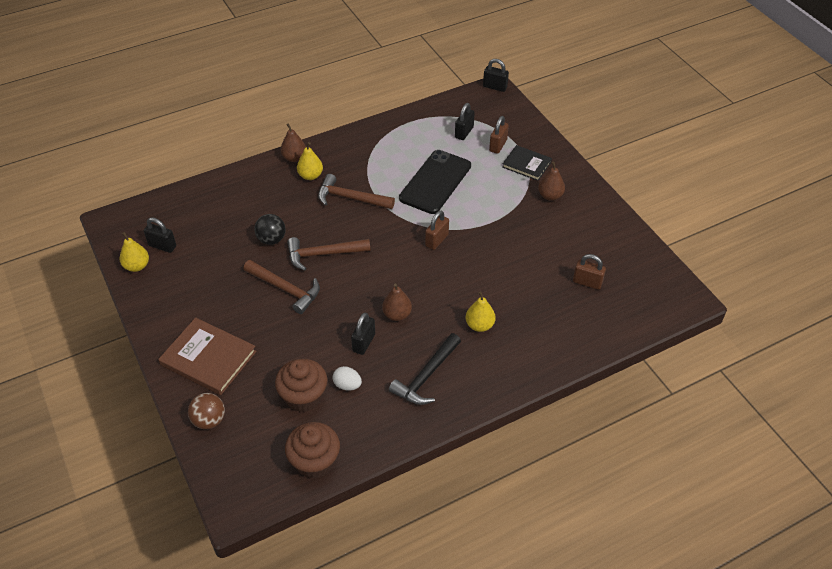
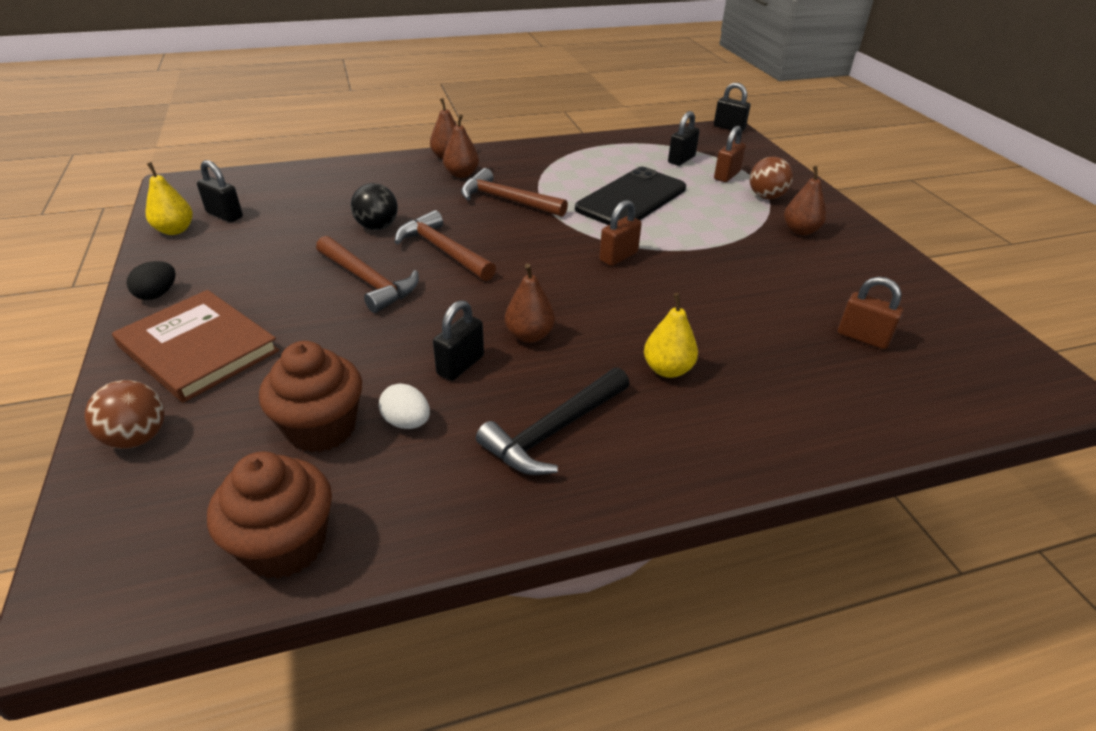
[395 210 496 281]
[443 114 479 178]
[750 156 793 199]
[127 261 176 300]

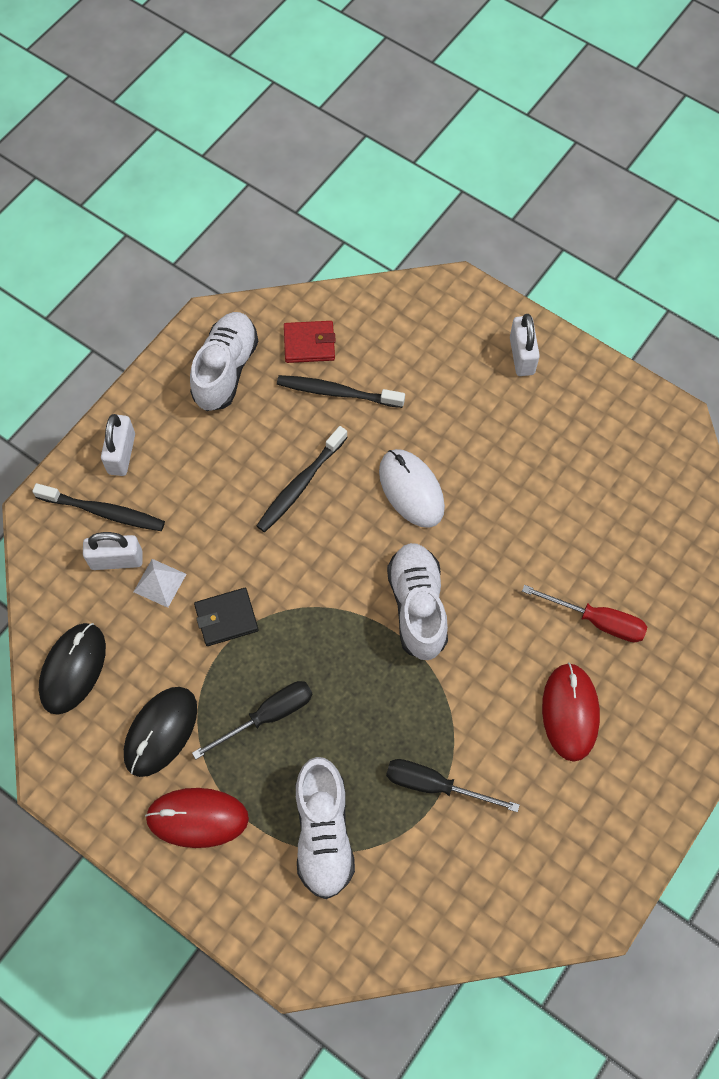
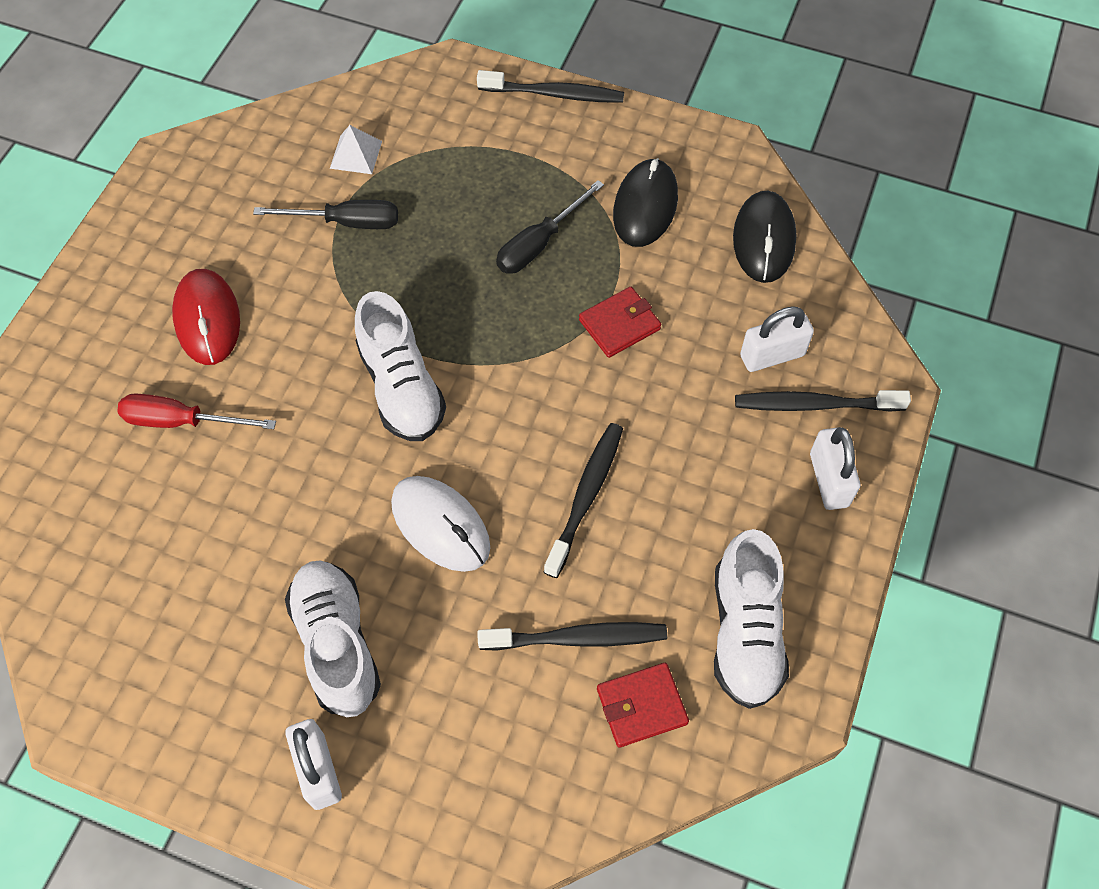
[330 125 382 174]
[145 788 249 848] (first image)
[579 287 661 358]
[285 561 381 717]
[477 70 624 103]

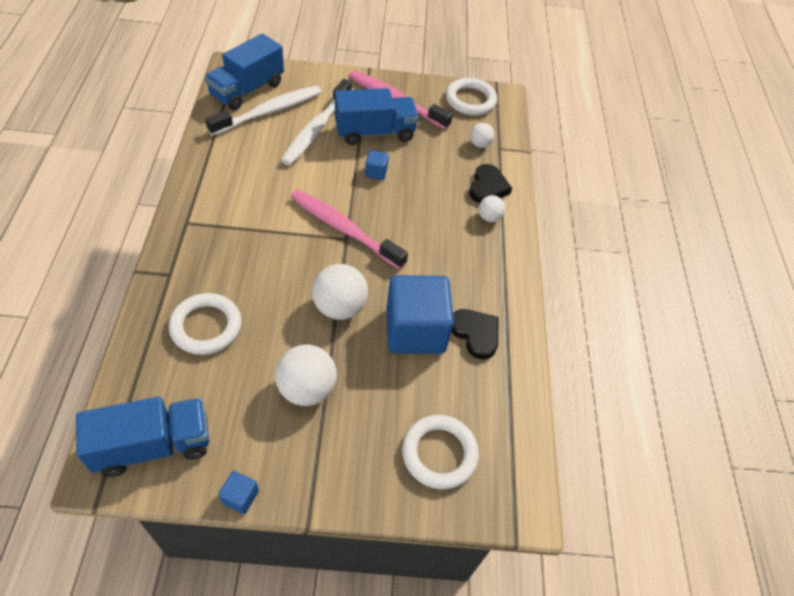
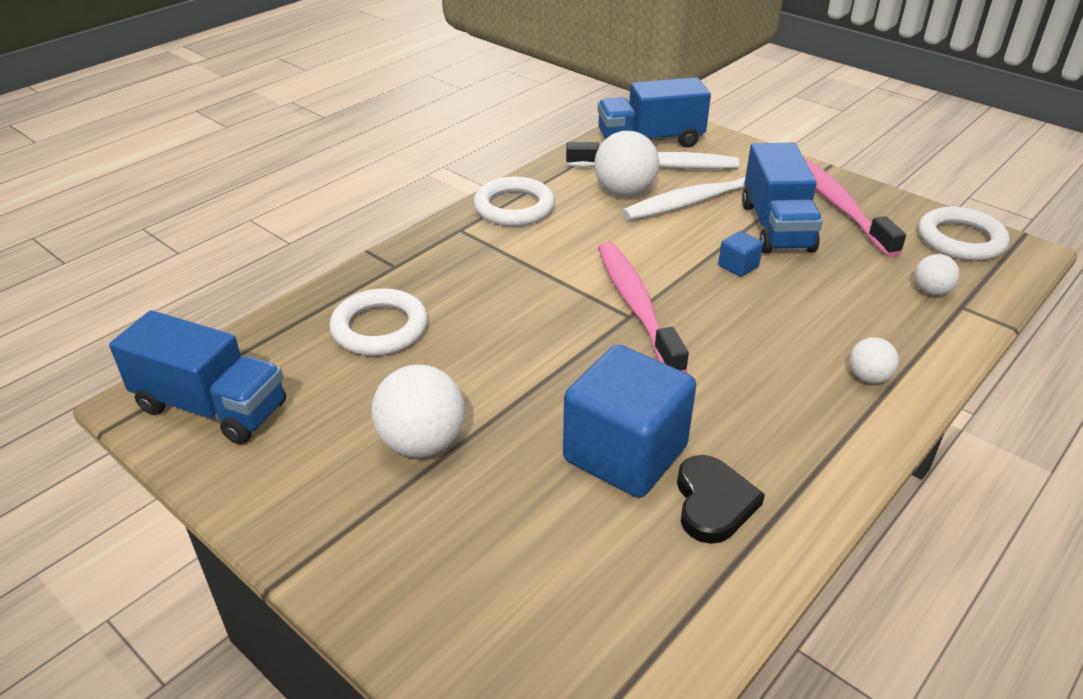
[218 471 259 514] (first image)
[595 131 659 197]
[742 143 823 253]
[473 177 555 226]
[469 164 512 203] (first image)

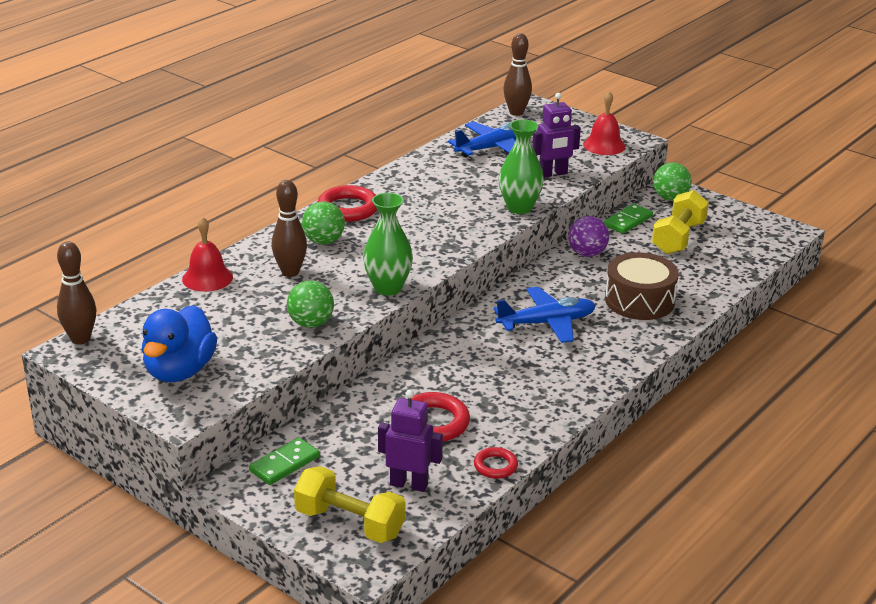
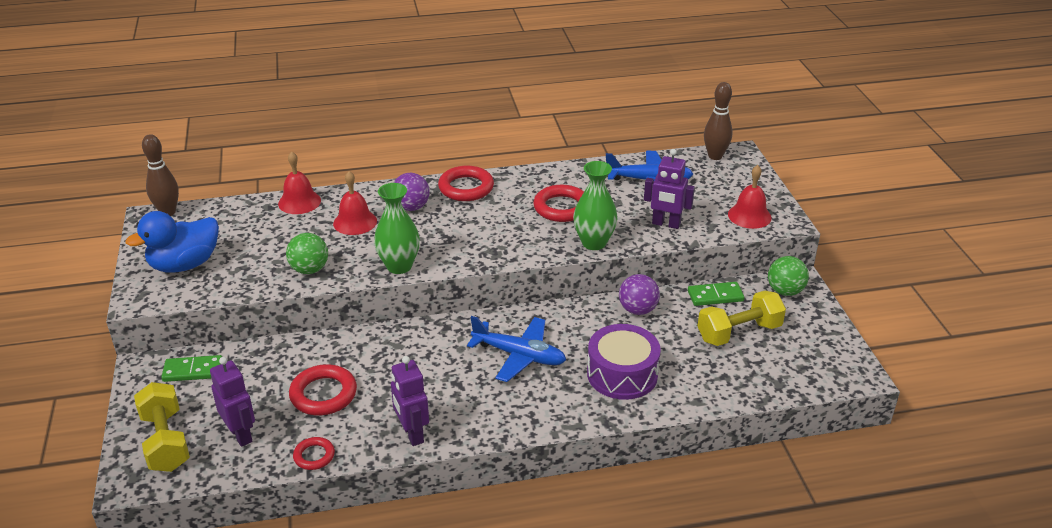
[333 171 377 235]
[394 173 430 211]
[587 324 661 400]
[391 356 429 446]
[533 185 584 222]

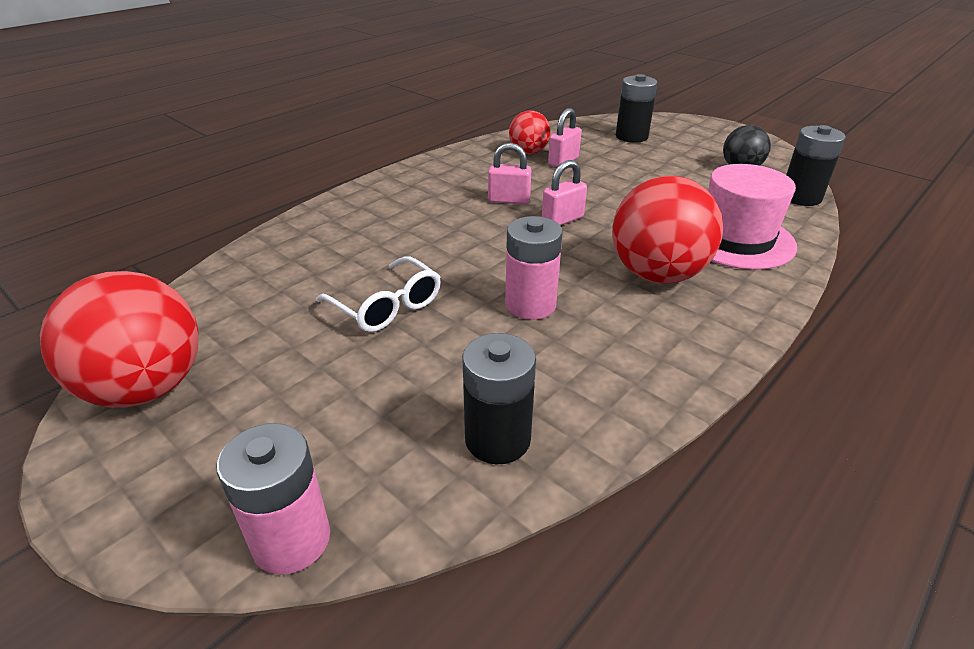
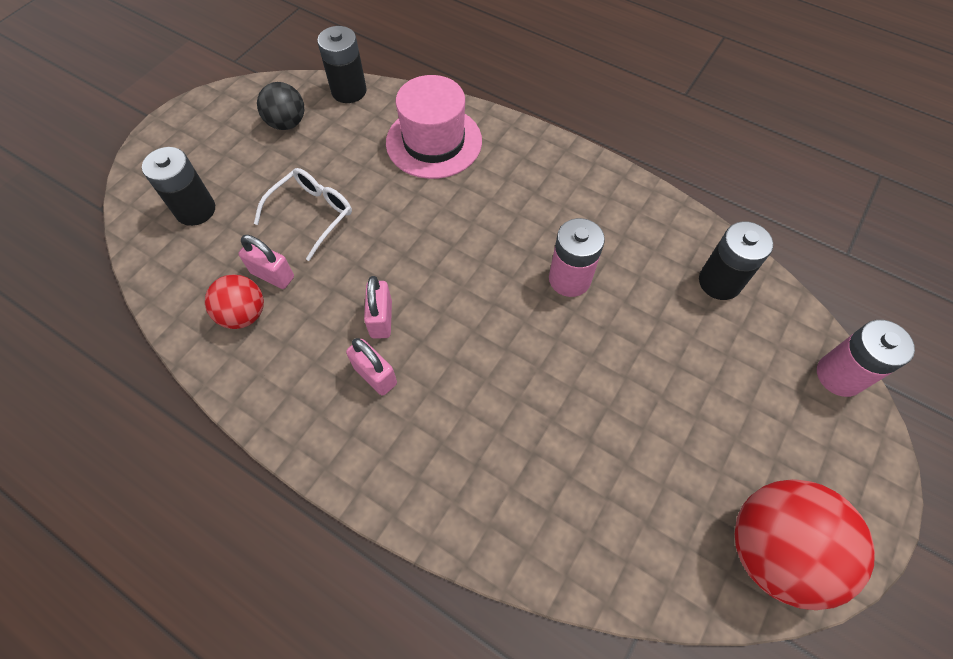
[254 168 352 261]
[346 338 397 396]
[612 176 723 283] (first image)

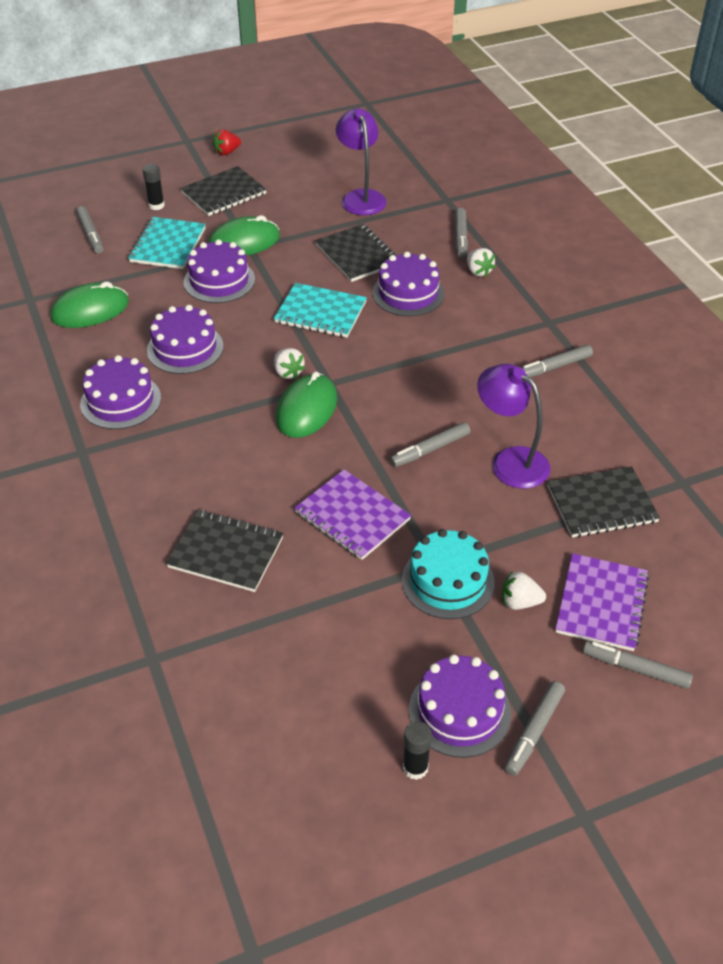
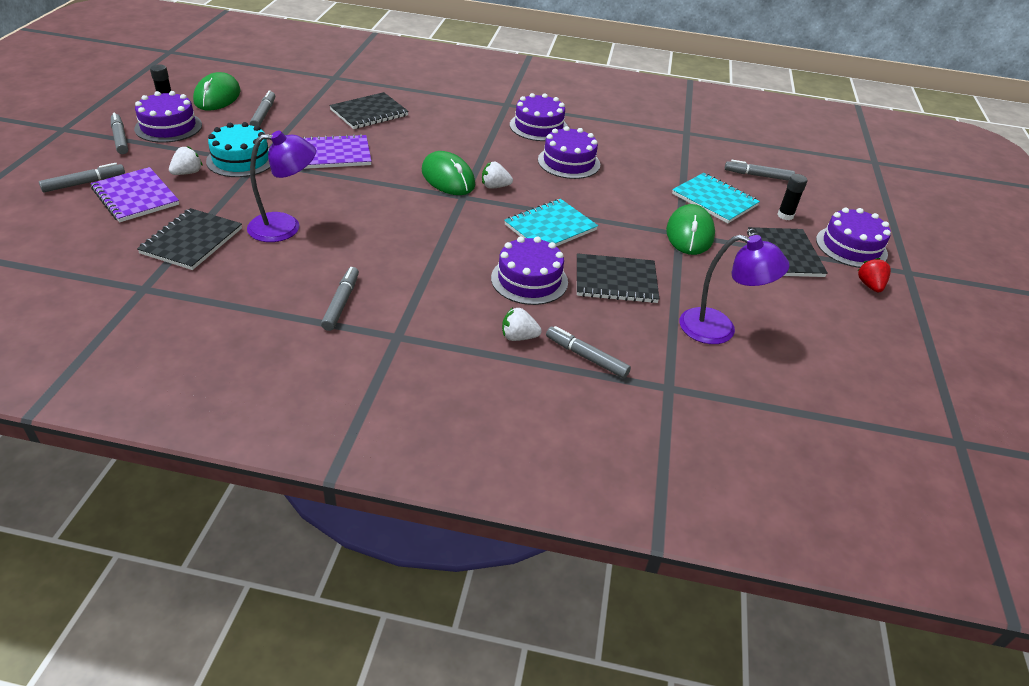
[193 72 241 111]
[816 207 891 268]
[250 90 275 127]

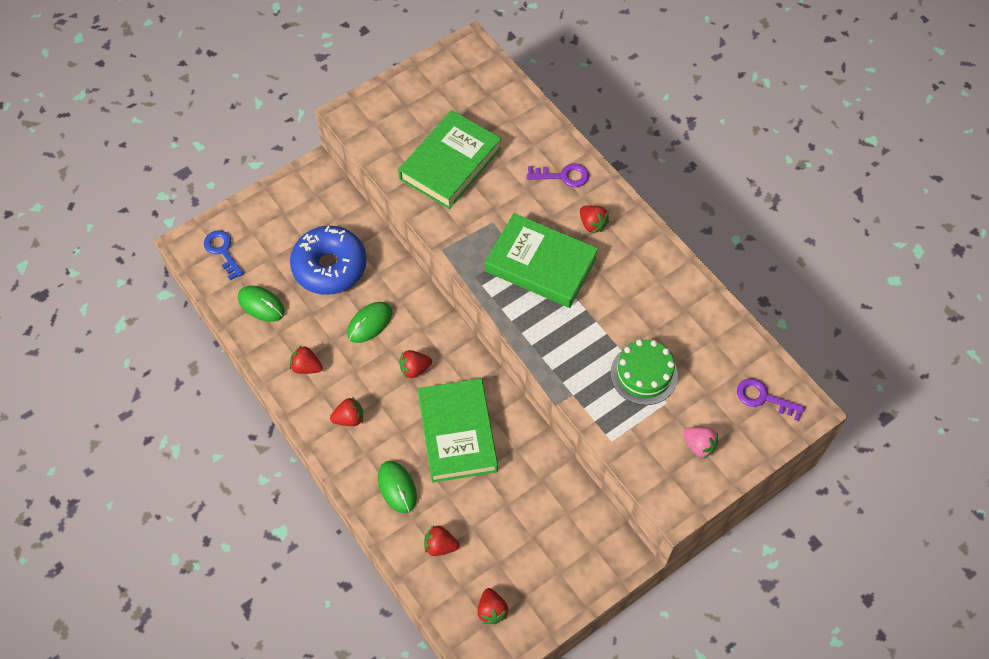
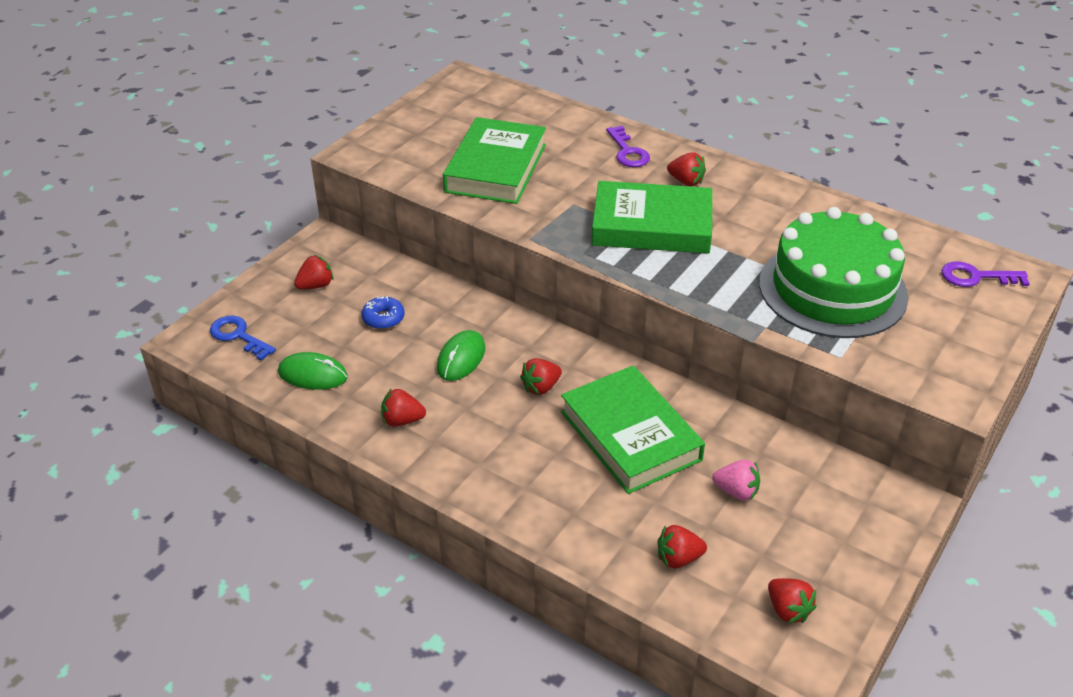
[361 296 404 329]
[294 255 333 289]
[378 461 417 513] (first image)
[606 126 650 167]
[759 207 909 338]
[712 460 760 500]

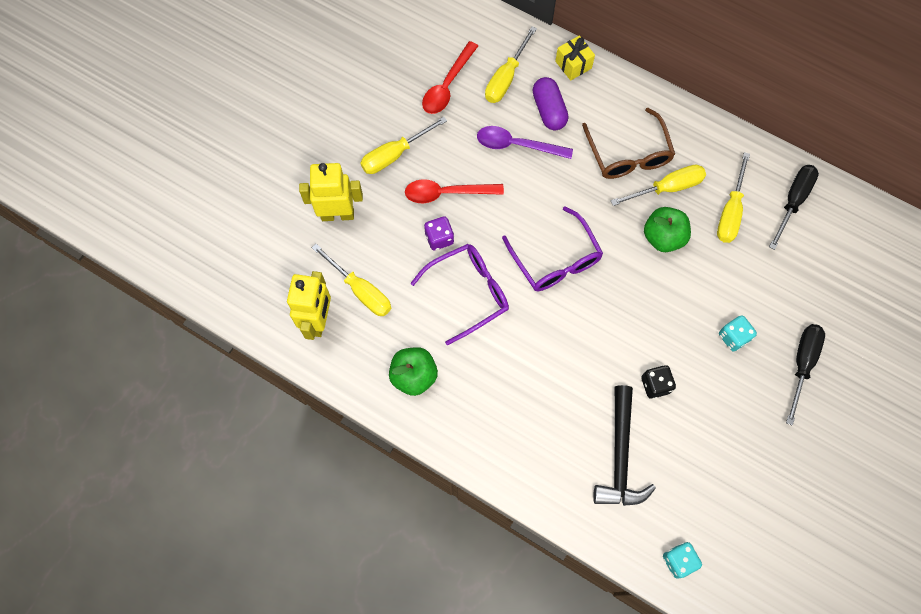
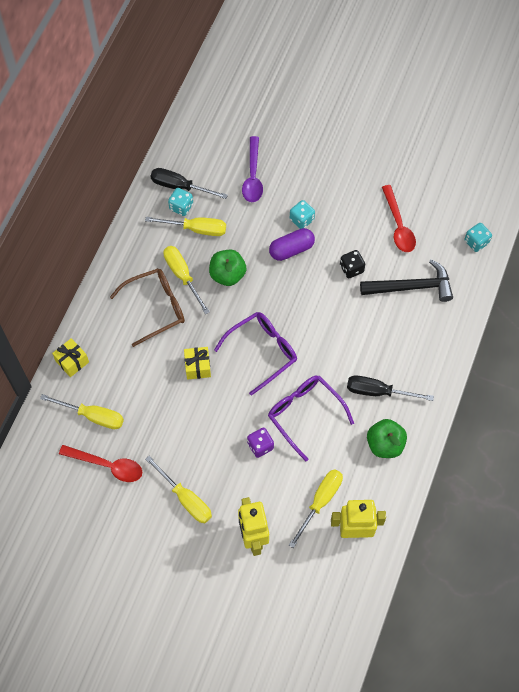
[382 185 416 252]
[242 136 263 202]
[269 228 315 261]
[347 375 434 401]
[168 188 193 216]
[184 347 211 379]

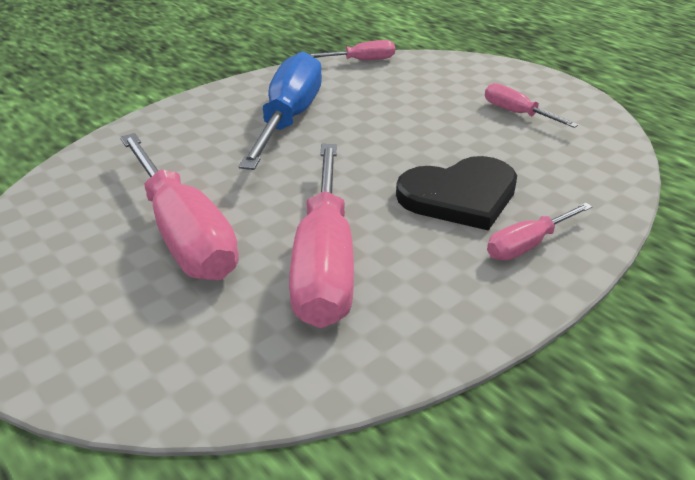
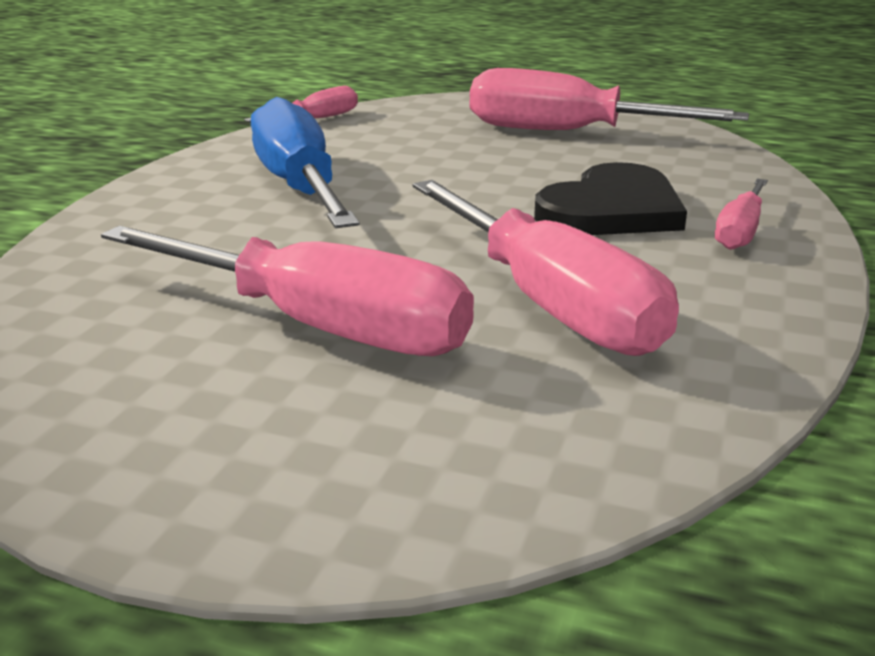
[469 68 749 130]

